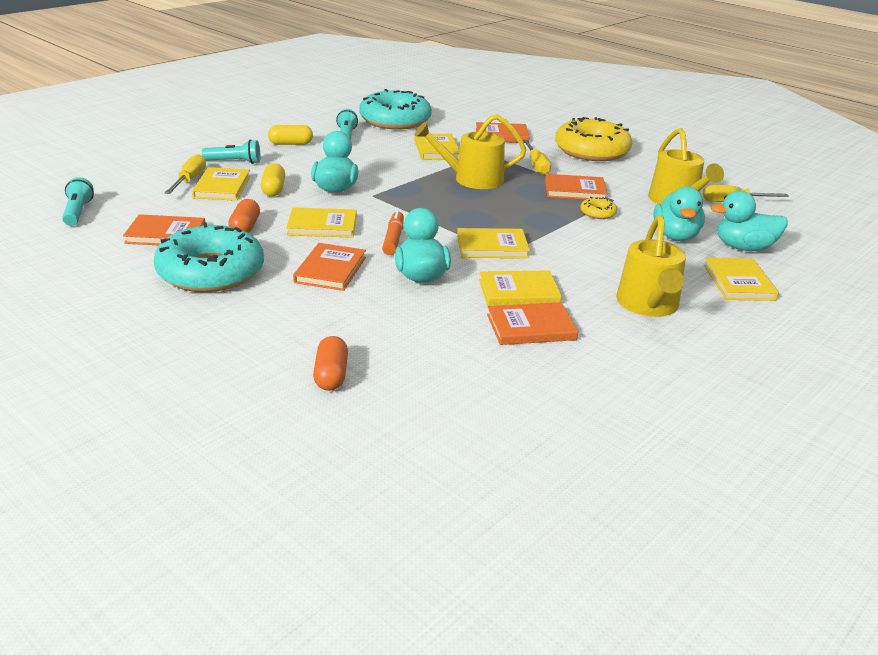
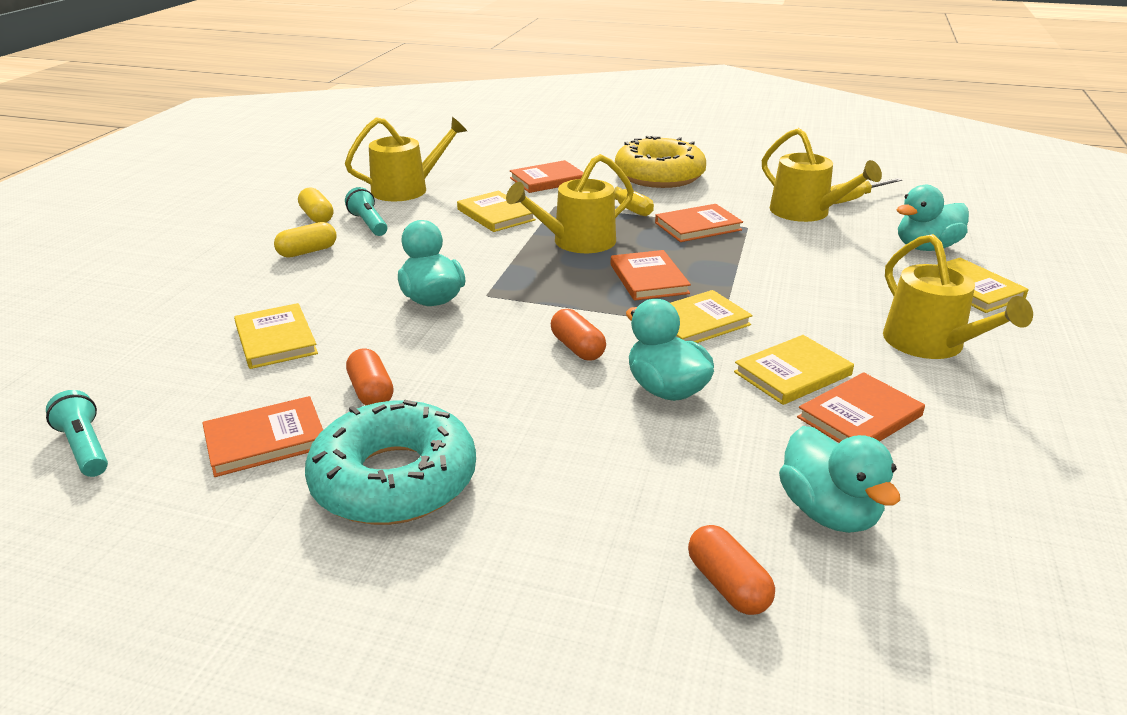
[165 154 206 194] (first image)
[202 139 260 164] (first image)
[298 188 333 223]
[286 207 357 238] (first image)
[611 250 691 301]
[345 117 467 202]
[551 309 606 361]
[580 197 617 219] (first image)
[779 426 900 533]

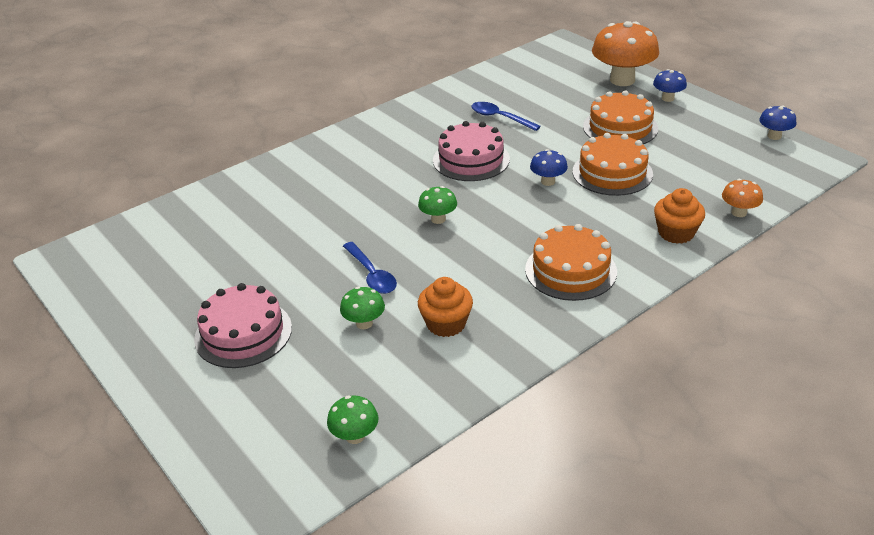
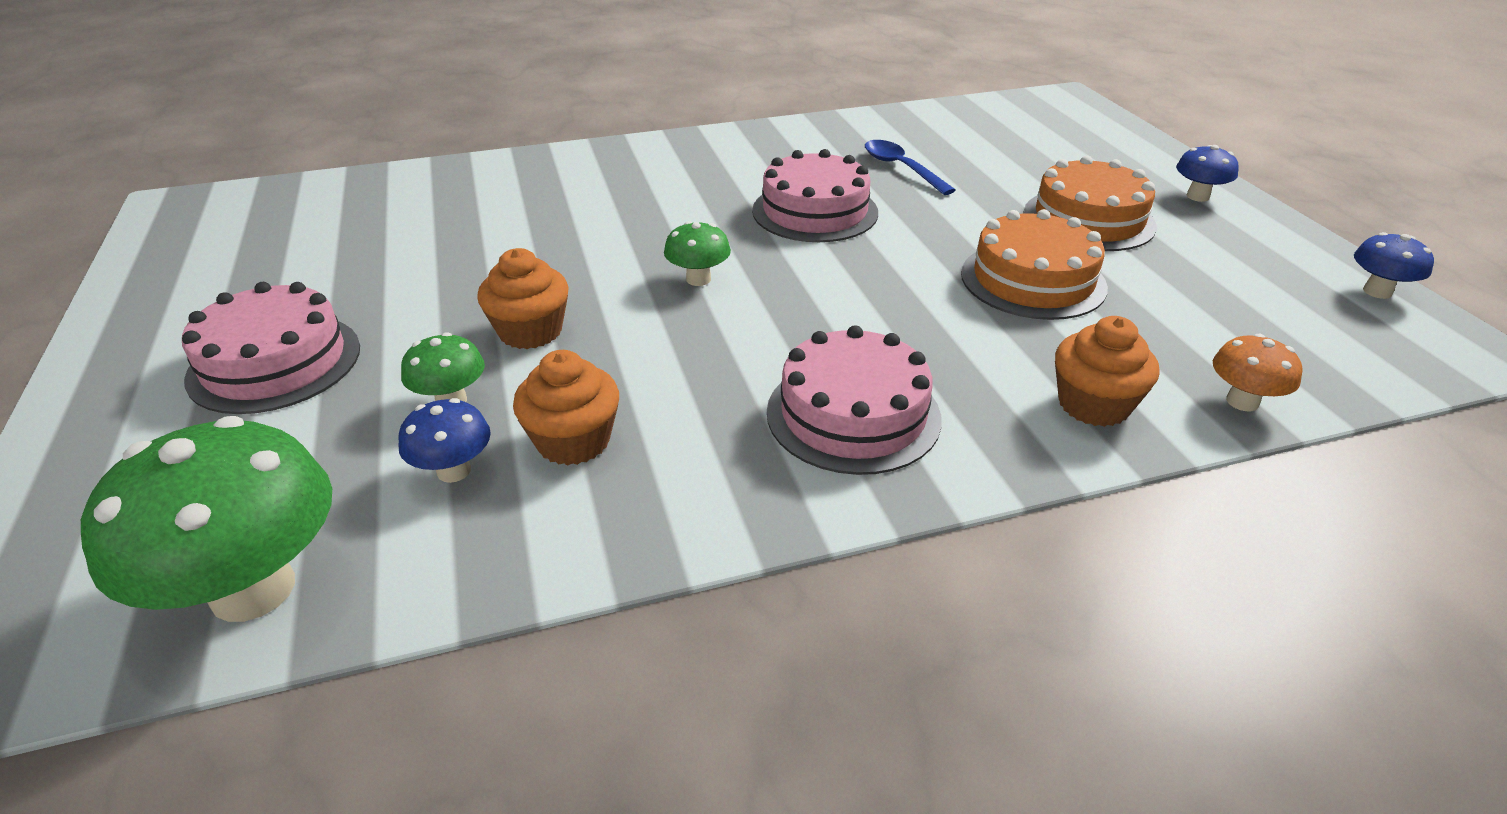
[81 416 332 622]
[477 248 569 349]
[767 325 942 475]
[398 398 491 483]
[592 21 659 86] (first image)

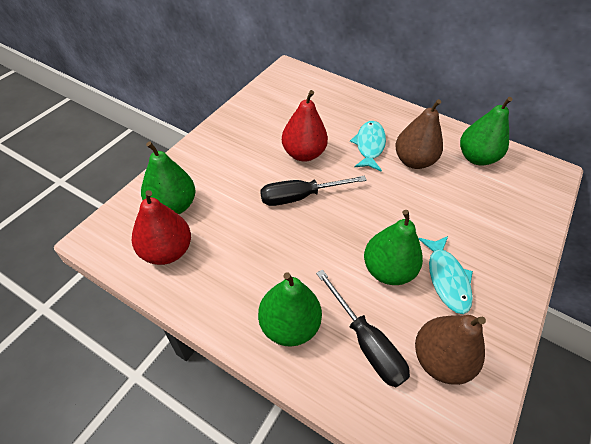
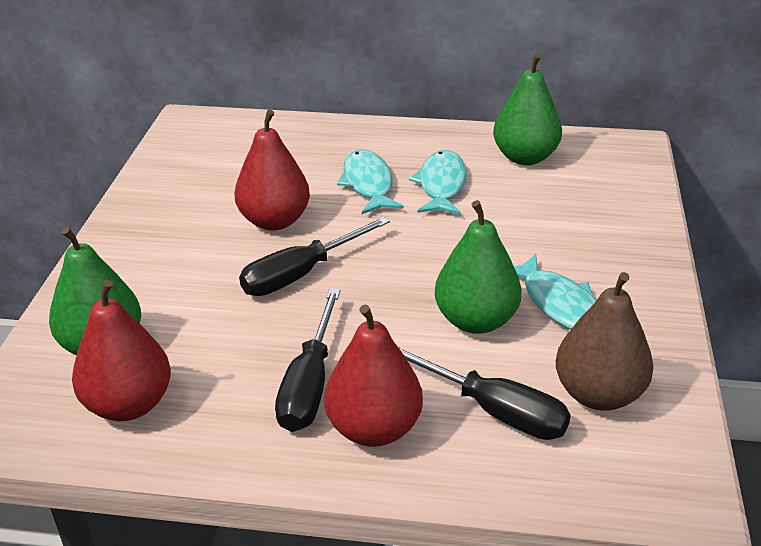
[324 305 423 447]
[409 150 467 215]
[275 289 341 432]

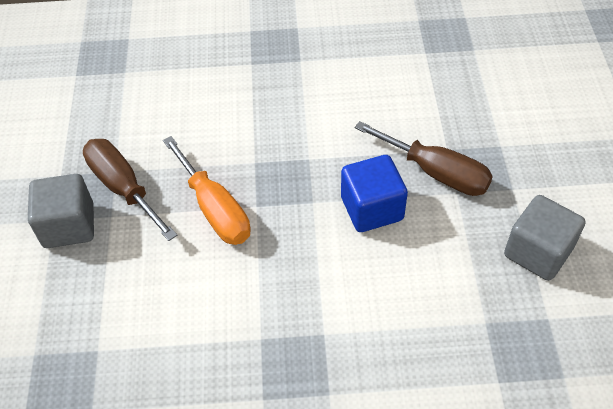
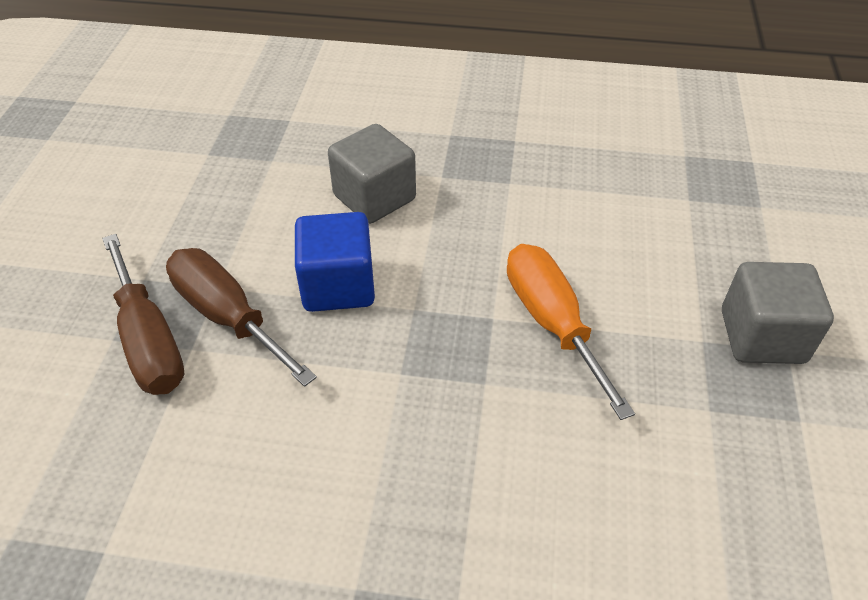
[102 234 184 395]
[328 124 416 224]

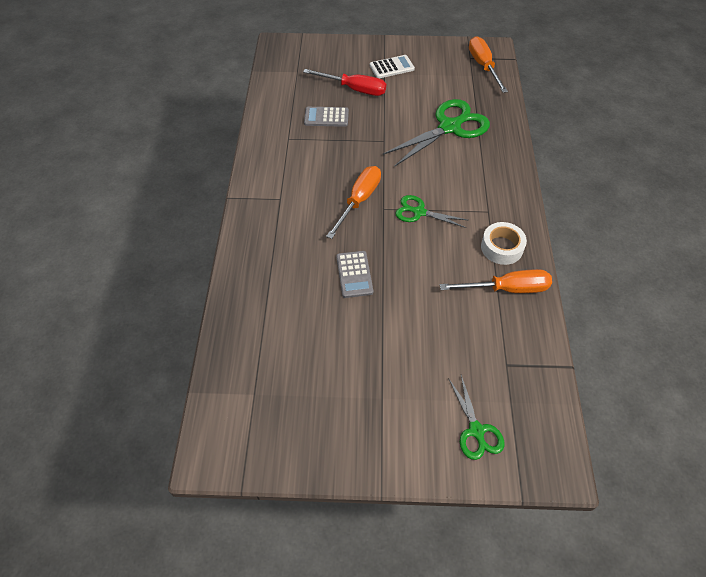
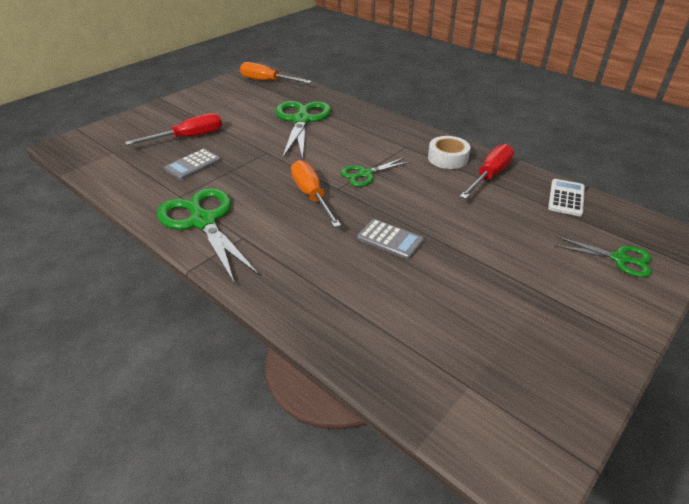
[548 179 585 216]
[460 144 514 199]
[157 188 260 284]

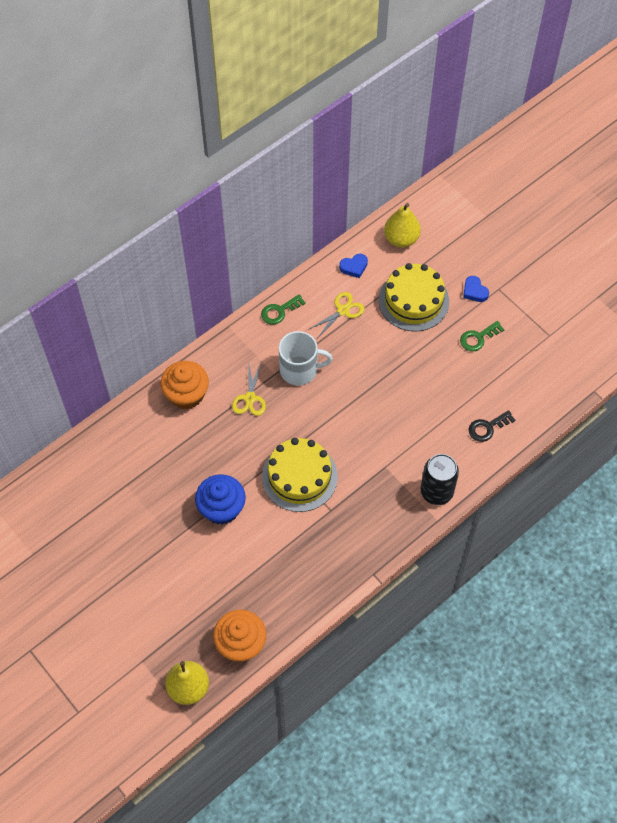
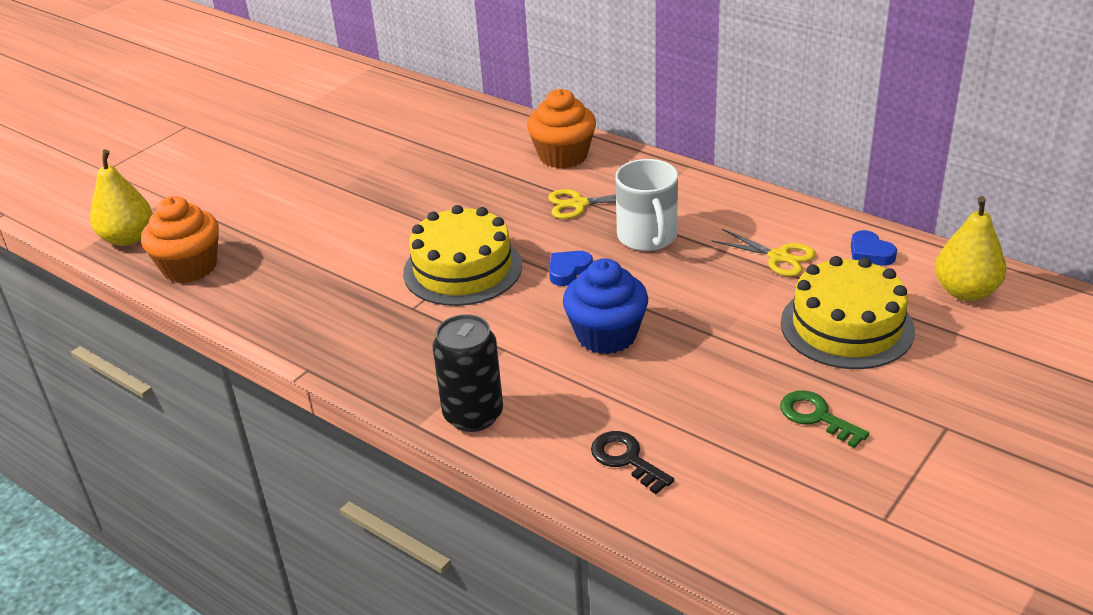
[563 258 648 354]
[261 294 306 325] (first image)
[549 251 593 286]

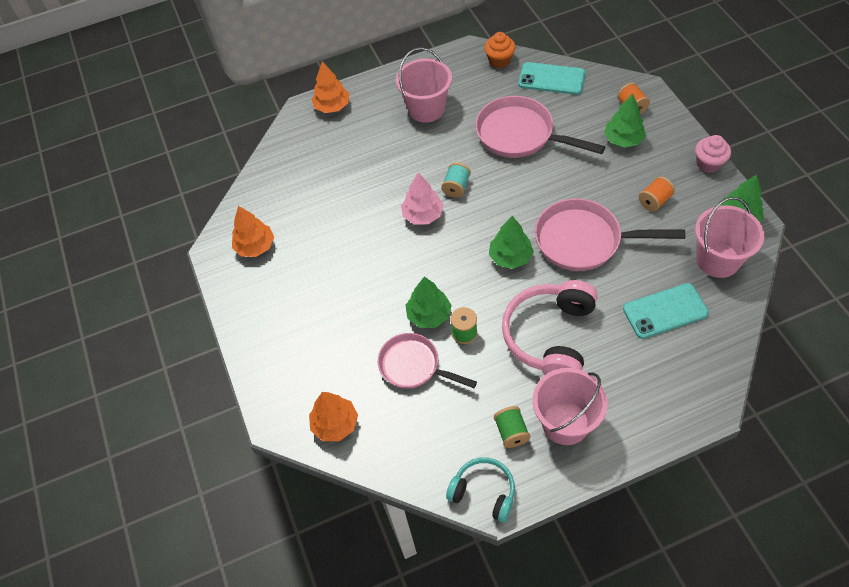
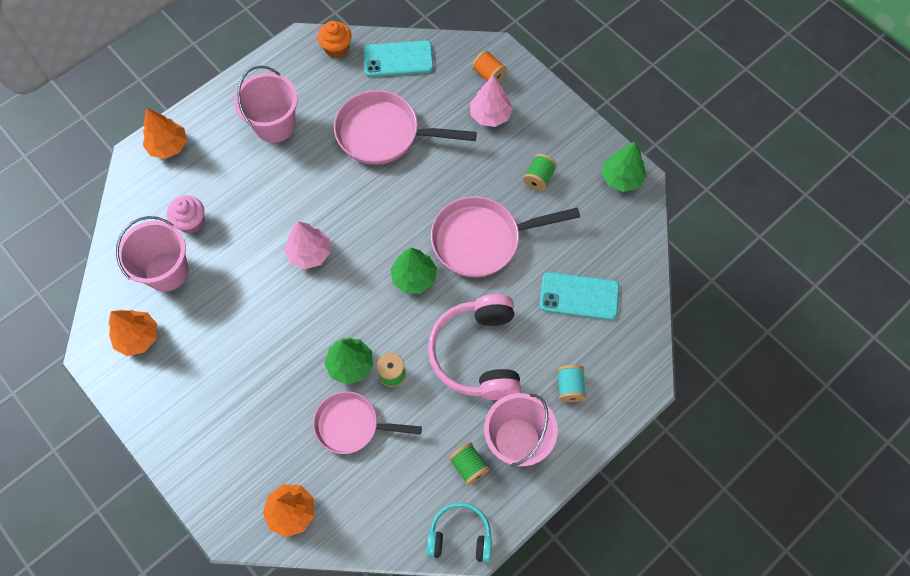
[557 365 586 402]
[470 76 513 127]
[540 272 619 320]
[523 154 557 191]
[167 195 204 233]
[116 216 189 292]

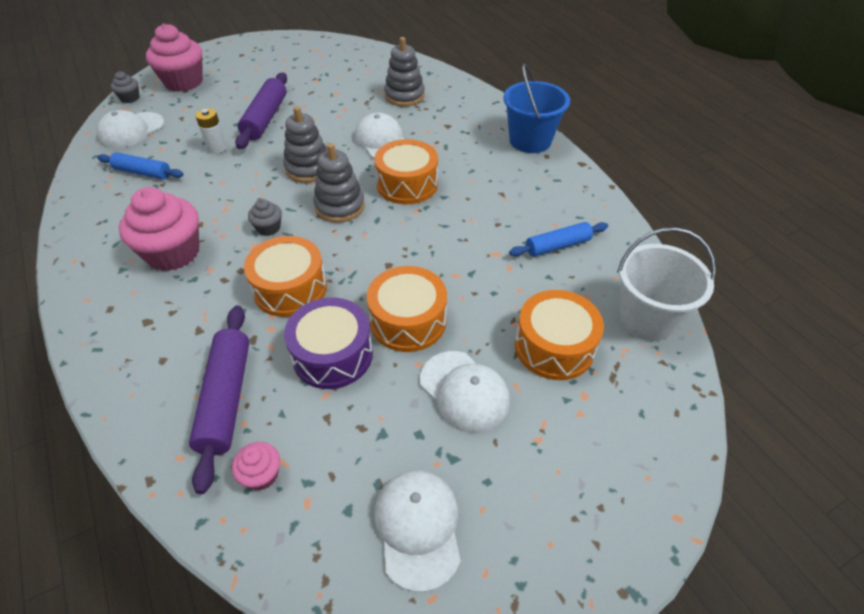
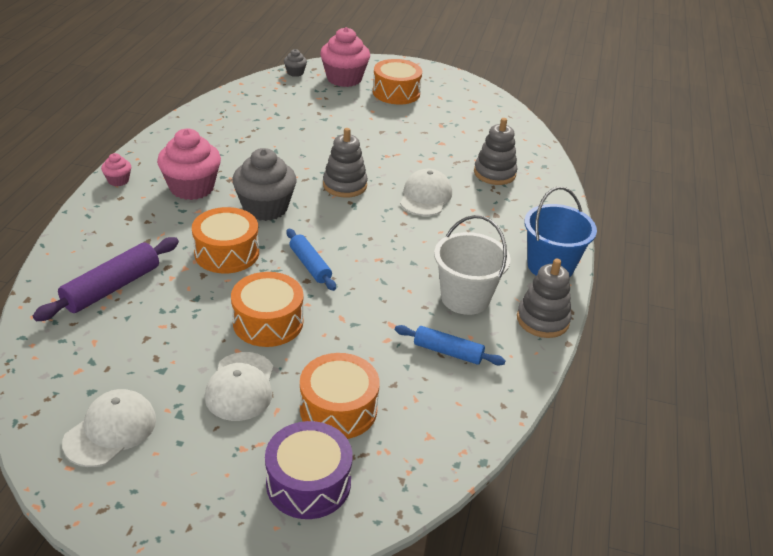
[97 110 164 148] (first image)
[286 229 336 291]
[195 108 227 154] (first image)
[101 153 131 186]
[235 73 287 149] (first image)
[232 148 297 221]
[265 421 353 519]
[517 259 572 338]
[373 59 422 104]
[434 215 511 315]

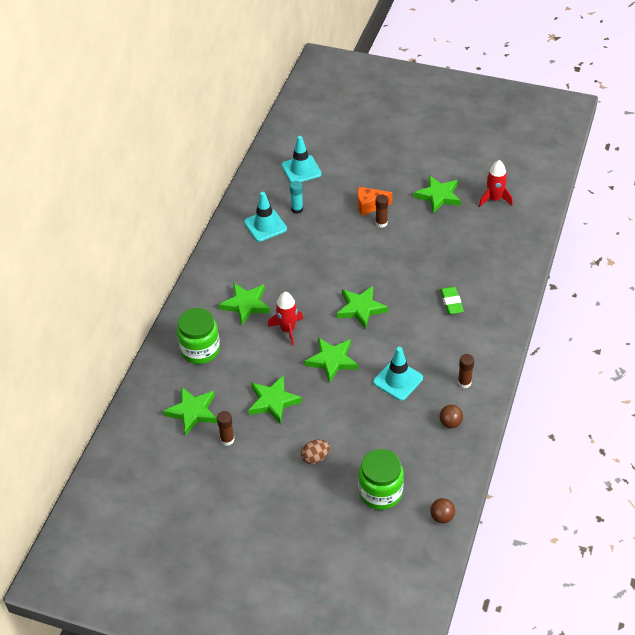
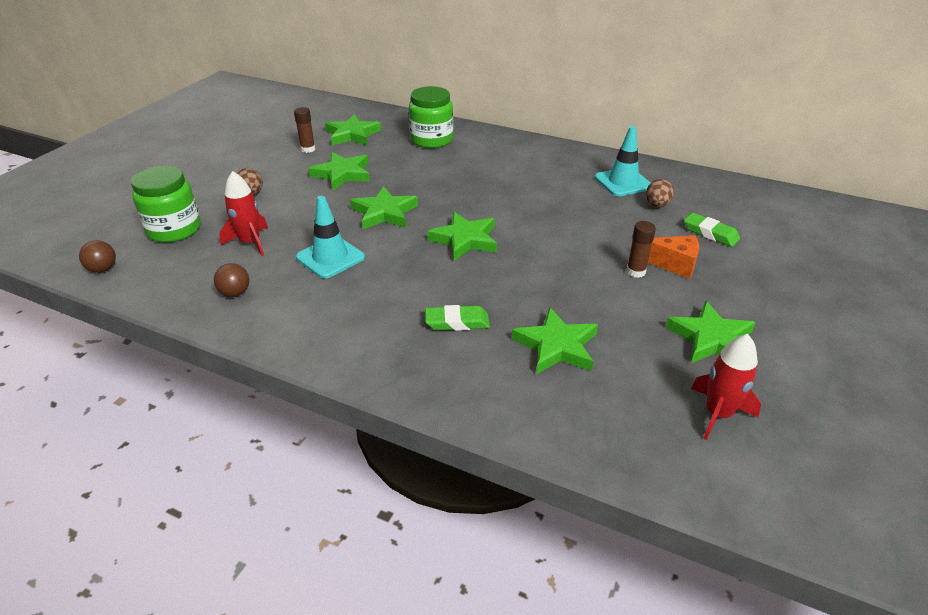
[512 307 598 374]
[219 171 268 256]
[282 136 322 183] (first image)
[646 179 674 207]
[648 235 699 279]
[458 354 474 388] (first image)
[684 213 740 247]

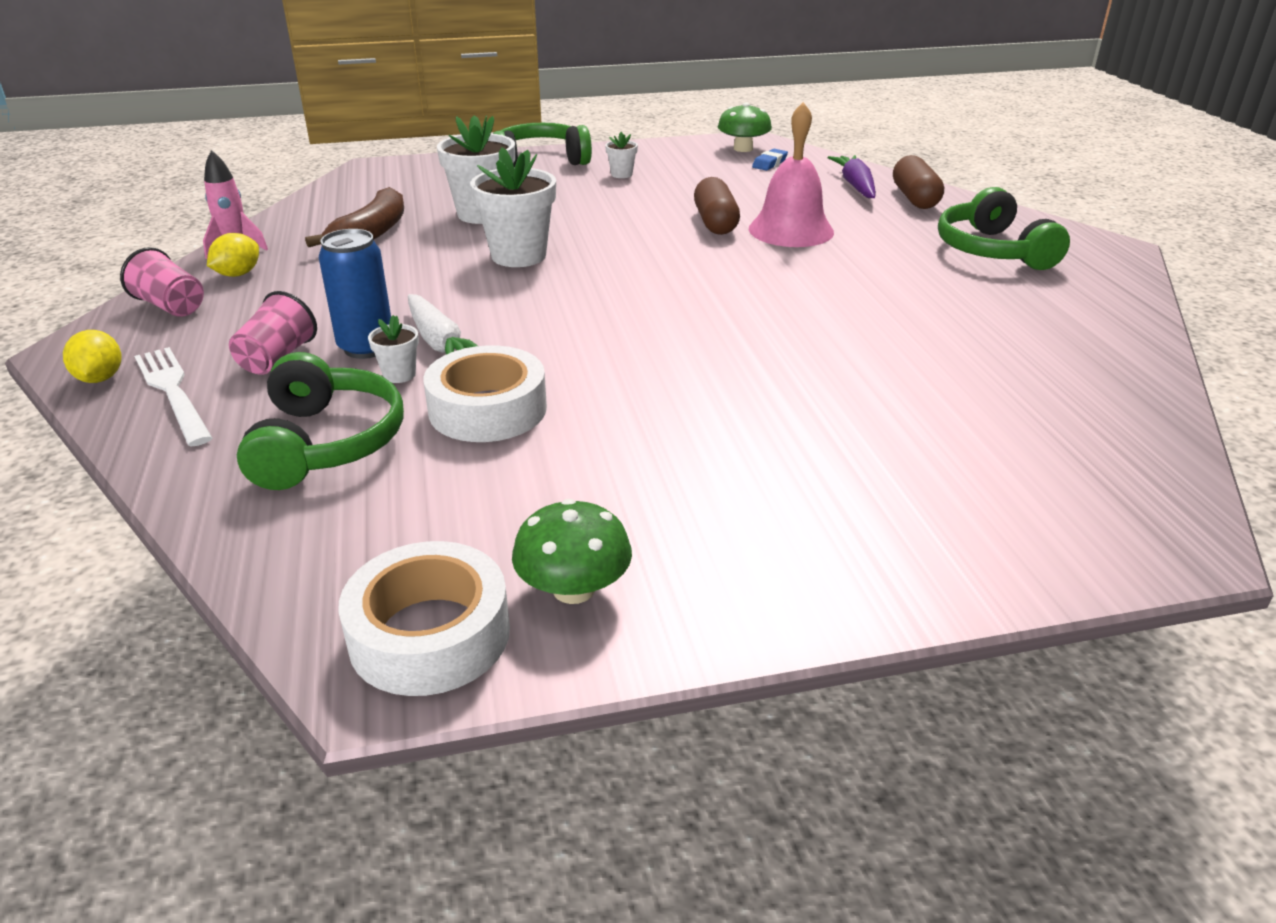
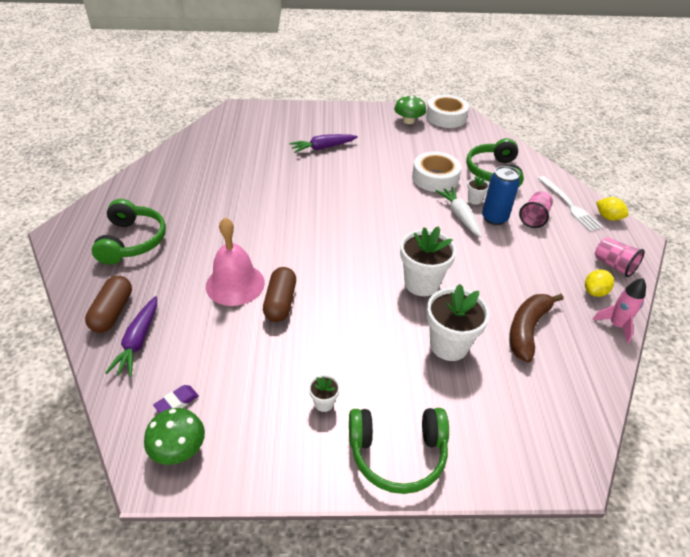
[596 197 629 221]
[153 385 199 413]
[289 134 358 153]

